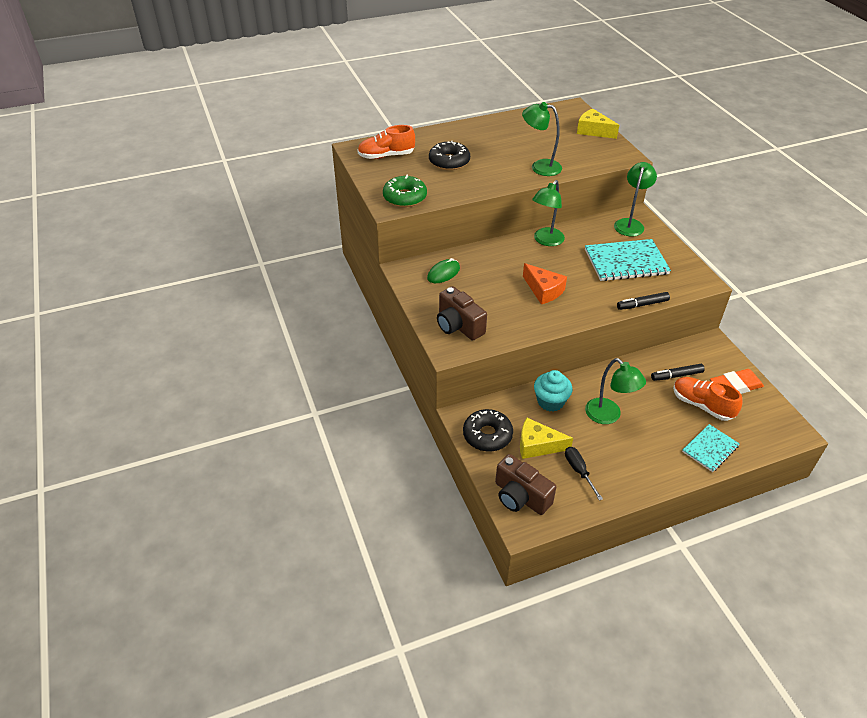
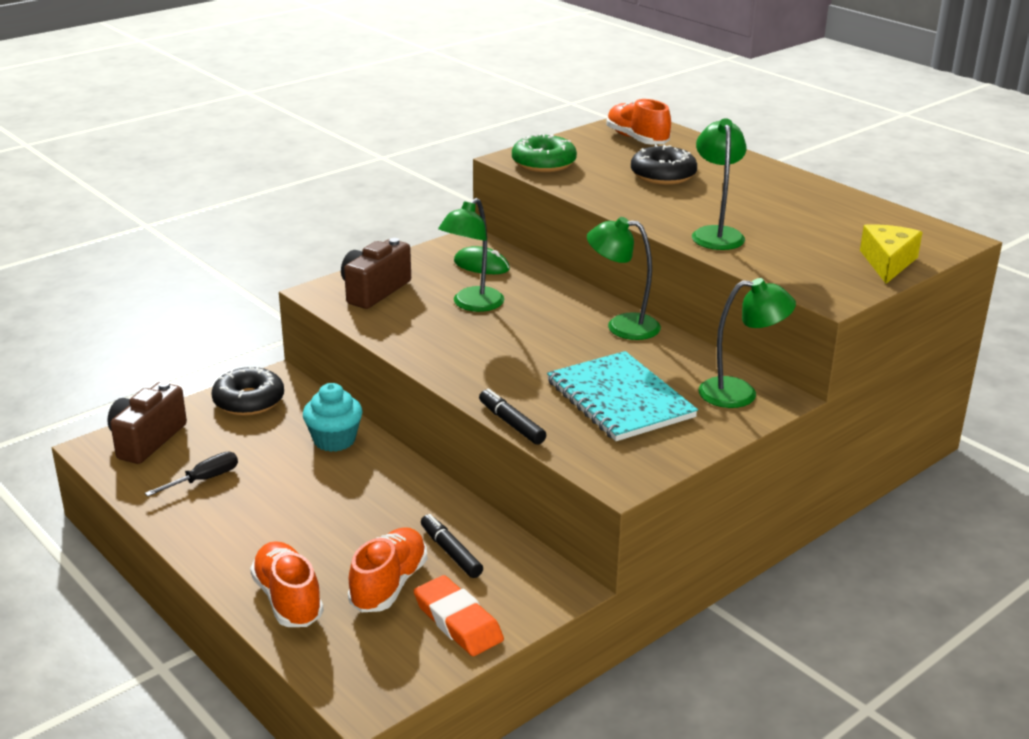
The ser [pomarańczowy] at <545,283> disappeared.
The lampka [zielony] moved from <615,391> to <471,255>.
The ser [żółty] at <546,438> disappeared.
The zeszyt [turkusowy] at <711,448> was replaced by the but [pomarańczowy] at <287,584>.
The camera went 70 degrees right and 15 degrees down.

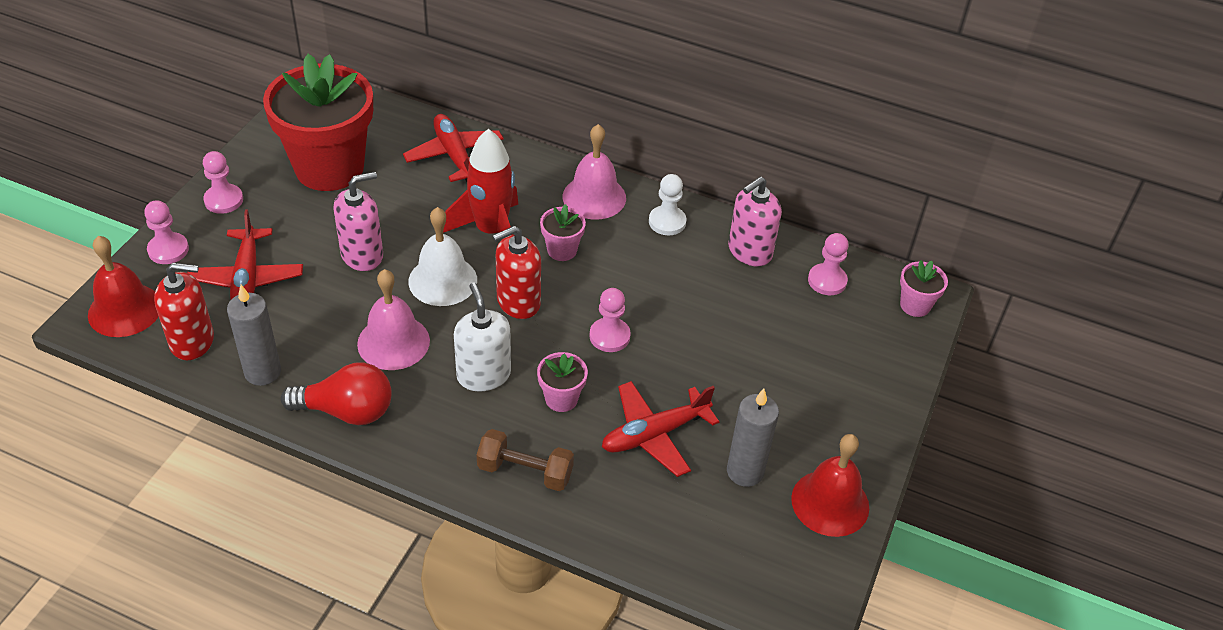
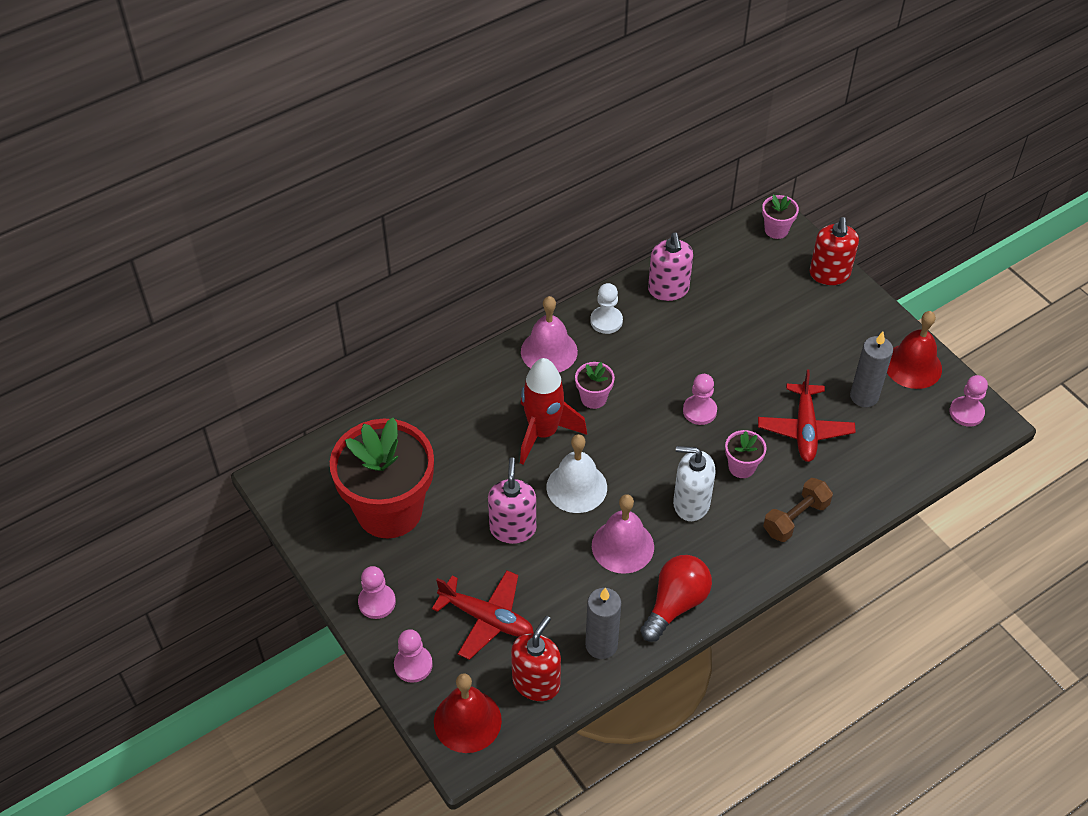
The samolot [czerwony] at <453,148> disappeared.
The dozownik mydła [czerwony] moved from <517,272> to <834,251>.
The pionek [różowy] moved from <828,264> to <968,401>.
The camera went 55 degrees left and 5 degrees up.

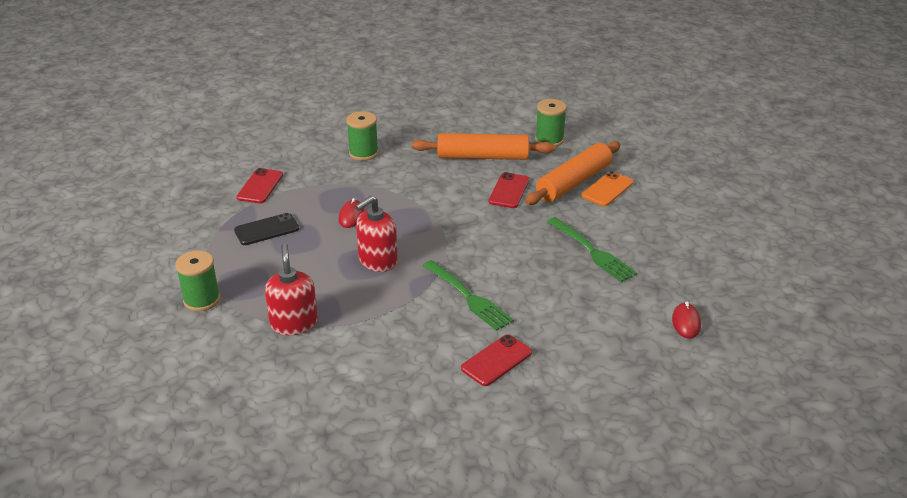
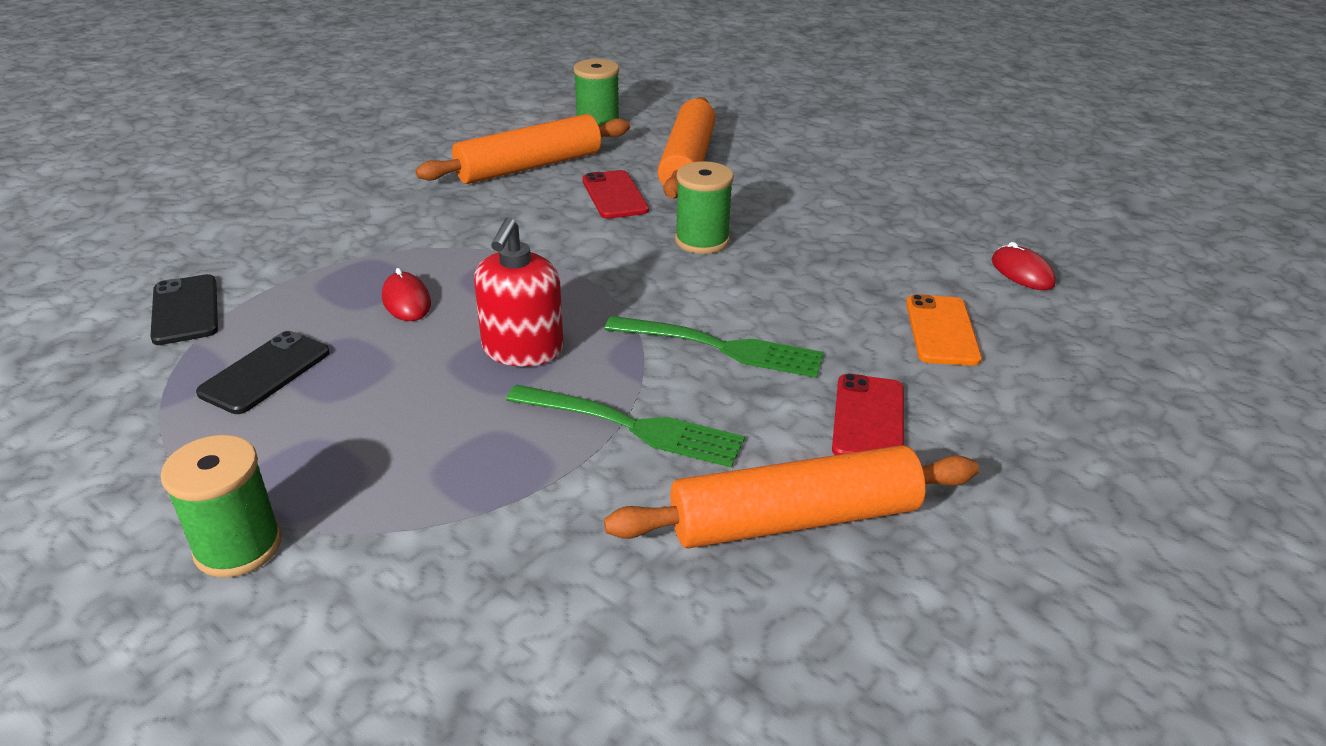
The szpulka [zielony] moved from <362,136> to <704,207>.
The telefon [czerwony] at <259,185> became the telefon [czarny] at <184,309>.
The telefon [pomarańczowy] moved from <607,188> to <944,330>.
The widelec [zielony] moved from <592,249> to <625,426>.
The dozownik mydła [czerwony] at <291,289> disappeared.
The wałek do ciasta [pomarańczowy] at <791,497> appeared.
The camera went 35 degrees left and 0 degrees up.

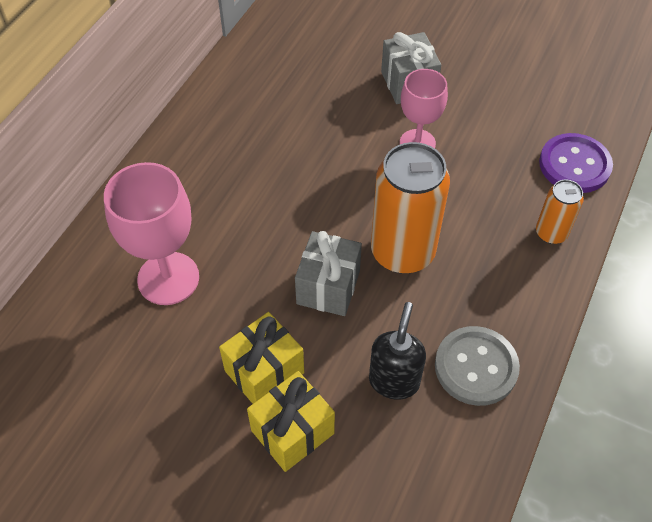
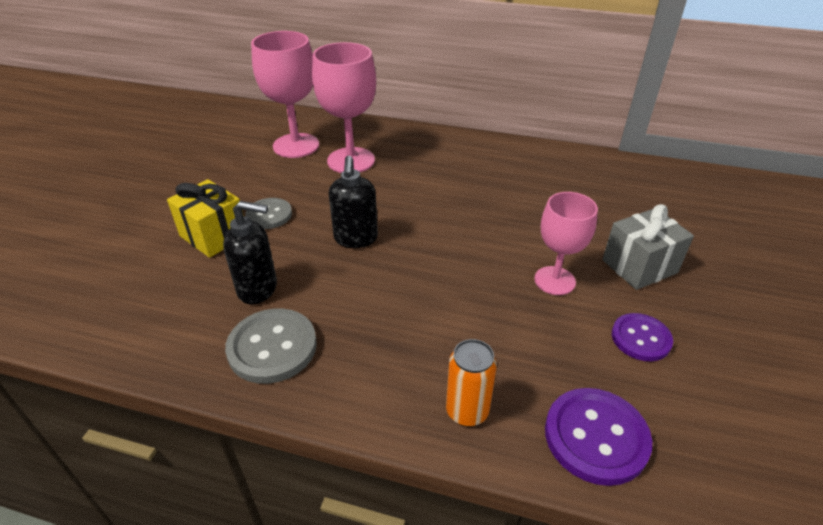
The puszka [pomarańczowy] at <410,208> disappeared.
The prezent [szary] at <328,273> was replaced by the dozownik mydła [czarny] at <353,202>.
The prezent [żółty] at <261,358> was replaced by the guzik [szary] at <269,213>.
The kielich [różowy] at <285,94> appeared.
The guzik [fioletowy] at <642,337> appeared.
The camera went 80 degrees right and 15 degrees down.

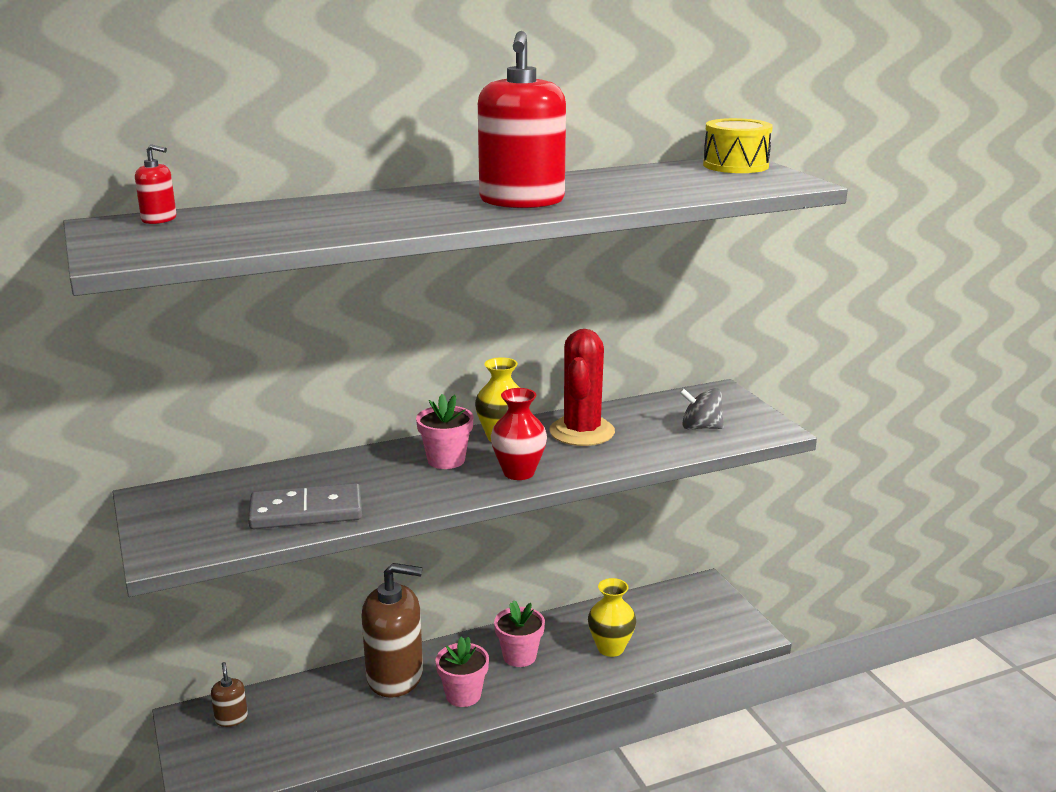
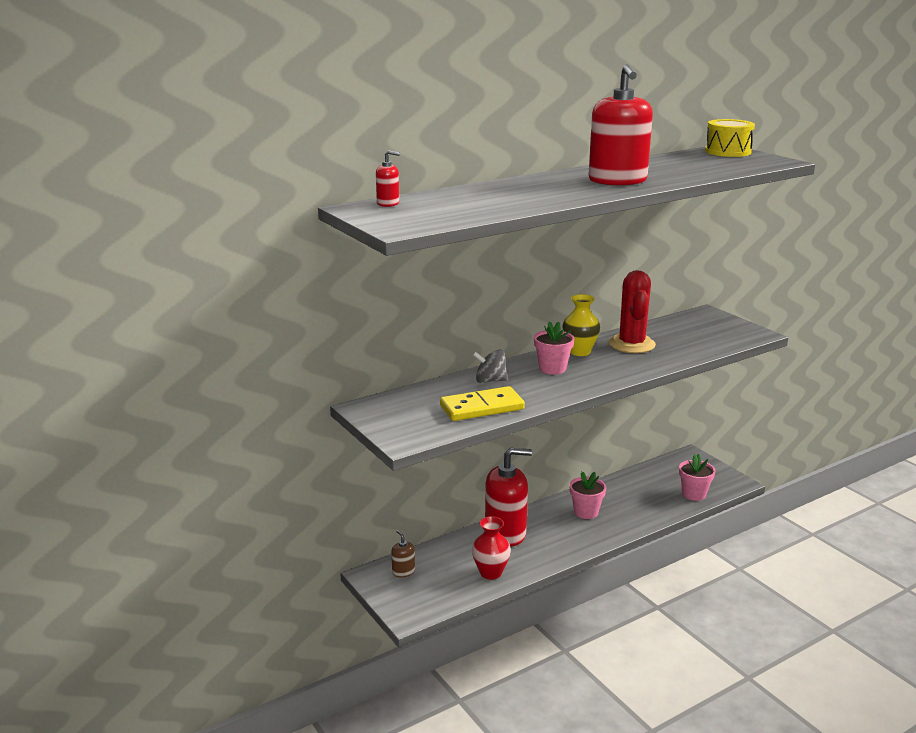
The wazon [czerwony] moved from <519,434> to <491,548>.
The bączek [szary] moved from <702,409> to <490,366>.
The kostka domina [szary] at <305,506> became the kostka domina [żółty] at <482,403>.
The dozownik mydła [brązowy] at <392,630> became the dozownik mydła [czerwony] at <508,497>.
The wazon [żółty] at <612,617> disappeared.
The doniczka [różowy] moved from <462,671> to <697,477>.
The camera went 10 degrees left and 0 degrees up.

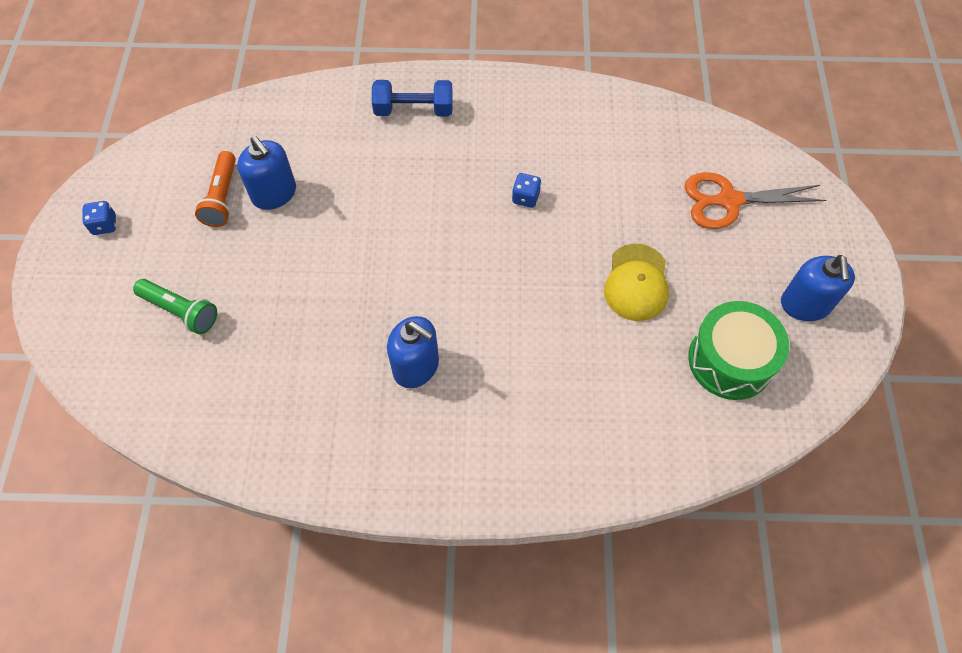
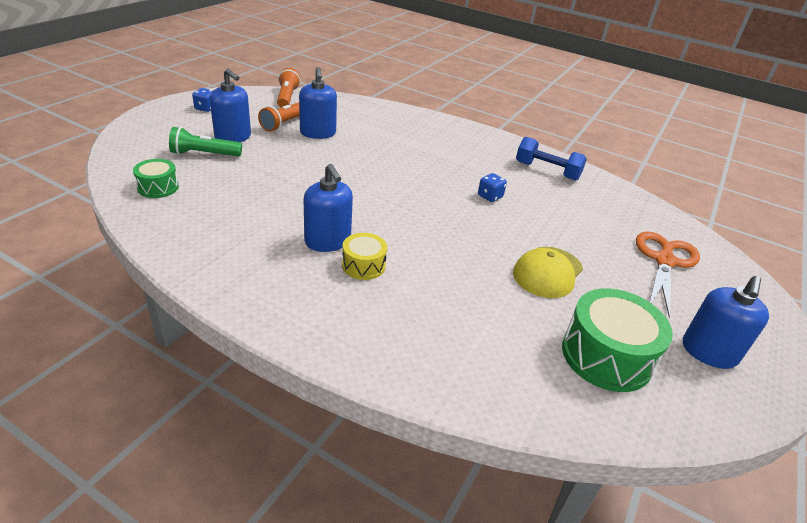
The hantel [niebieski] moved from <412,98> to <551,159>.
The nożyczki [pomarańczowy] at <755,200> turned 90 degrees clockwise.
The latarka [zielony] at <175,306> turned 120 degrees clockwise.
The latarka [pomarańczowy] at <288,88> appeared.
The dozownik mydła [niebieski] at <230,105> appeared.
The bęben [zielony] at <156,178> appeared.
The bęben [żółty] at <364,256> appeared.
The camera went 25 degrees right and 25 degrees down.

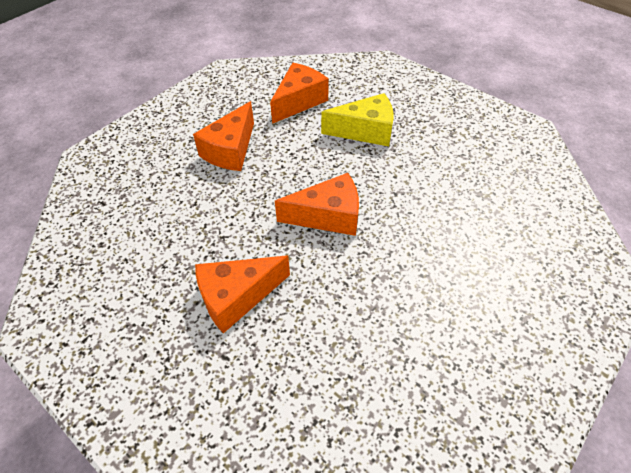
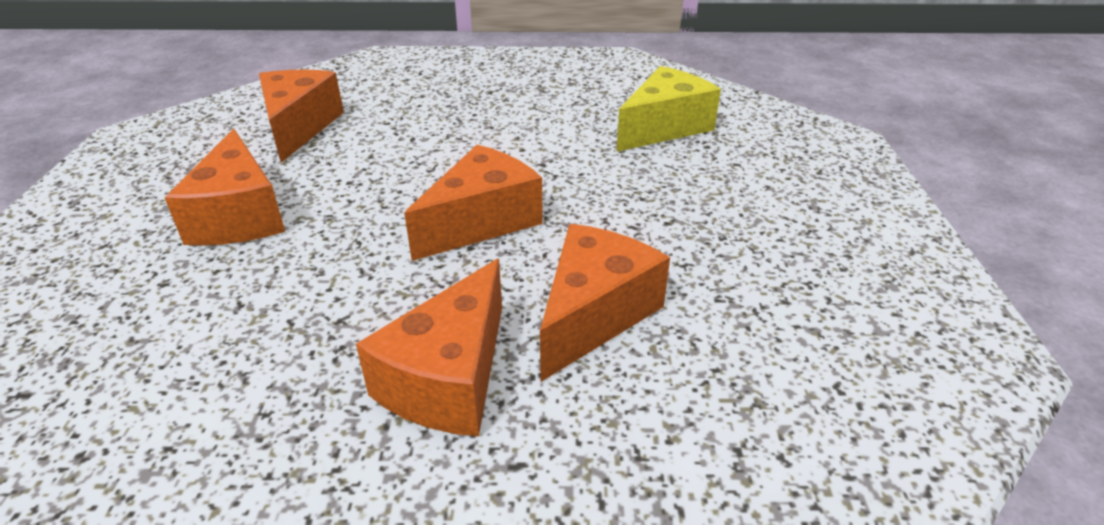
The ser [żółty] moved from <357,119> to <668,109>.
The ser [pomarańczowy] at <605,303> appeared.
The camera went 40 degrees left and 15 degrees down.

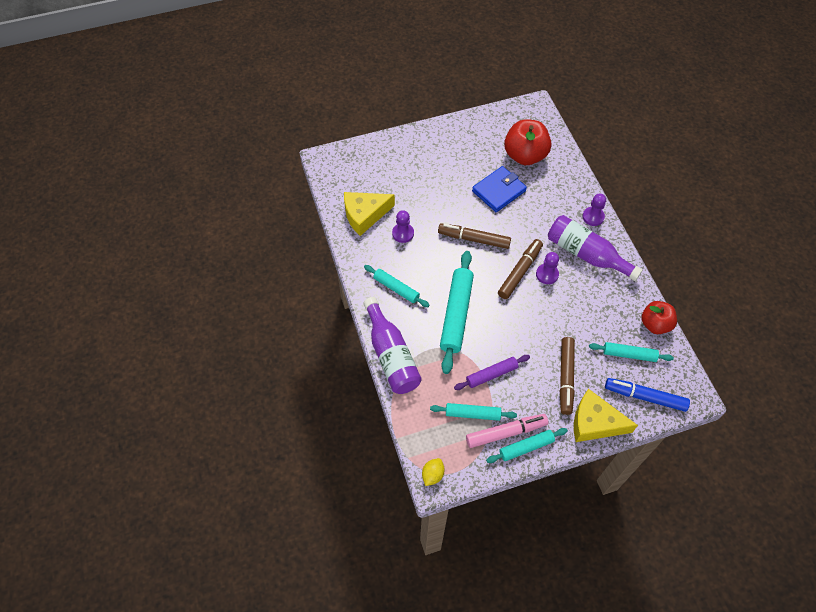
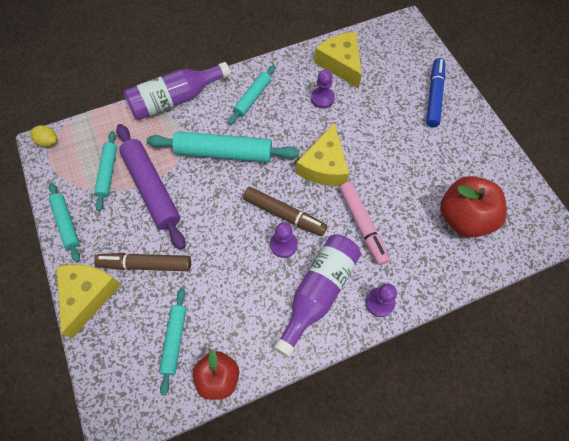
The portfel [niebieski] at <499,189> disappeared.
The flamaster [brązowy] at <474,236> was replaced by the ser [żółty] at <322,154>.
The wałek do ciasta [fioletowy] at <492,372> changed to 1.72 times the size.
The flamaster [niebieski] moved from <647,395> to <435,92>.
The flamaster [różowy] moved from <507,431> to <364,223>.
The camera went 85 degrees right and 5 degrees up.

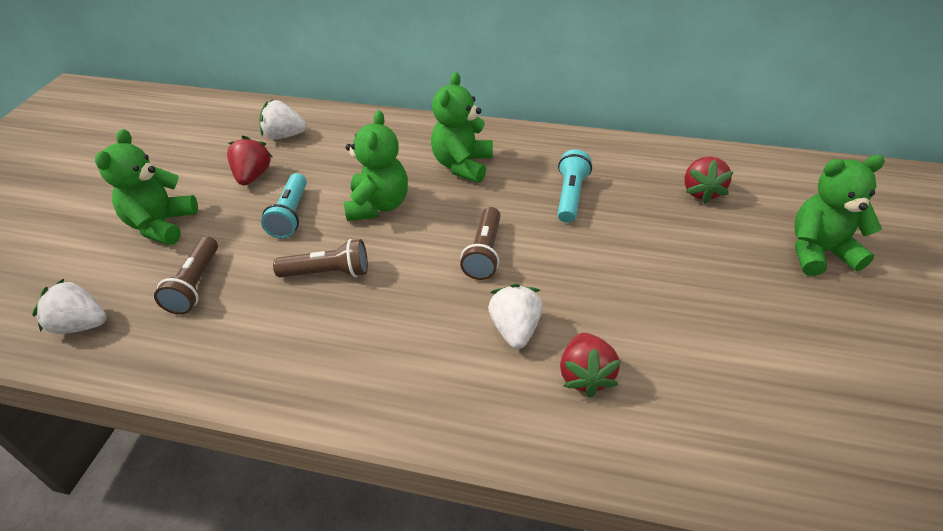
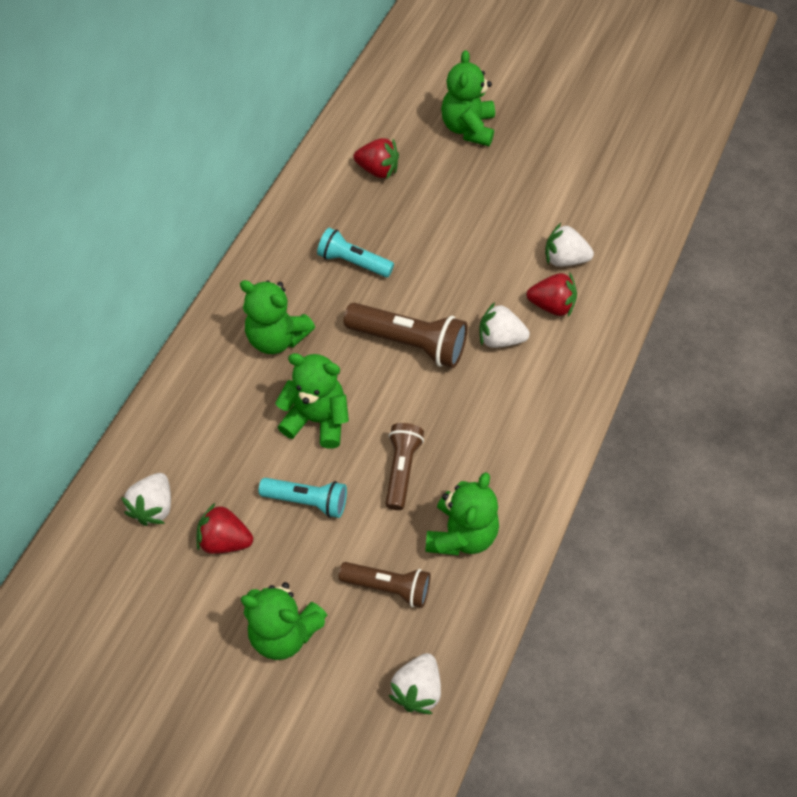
The latarka [brązowy] at <480,243> changed to 1.53 times the size.
The truskawka [biały] at <569,245> appeared.
The miś [zielony] at <462,513> appeared.
The camera went 80 degrees left and 15 degrees up.

